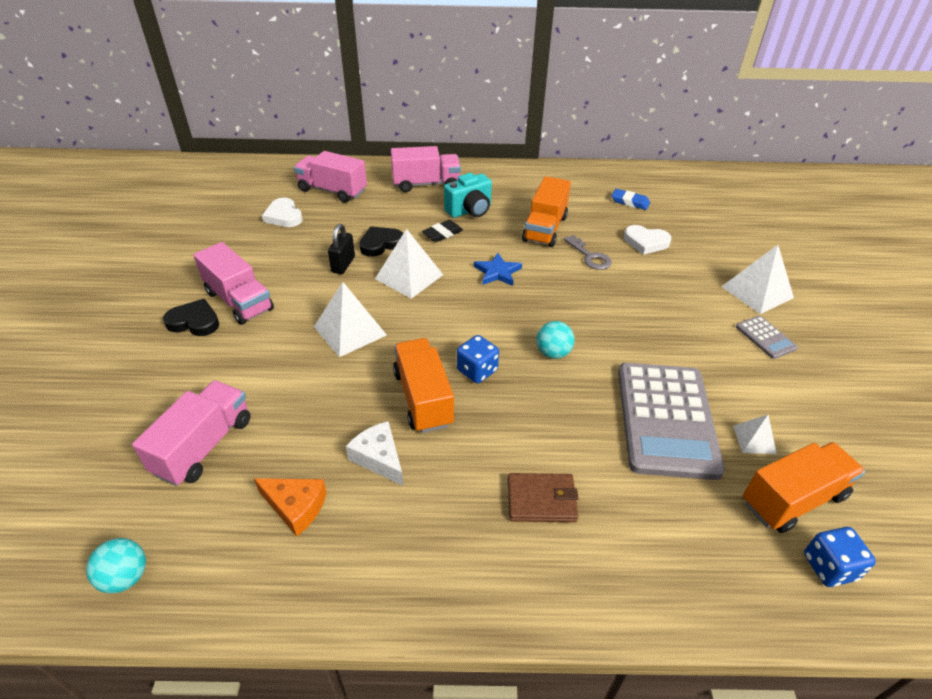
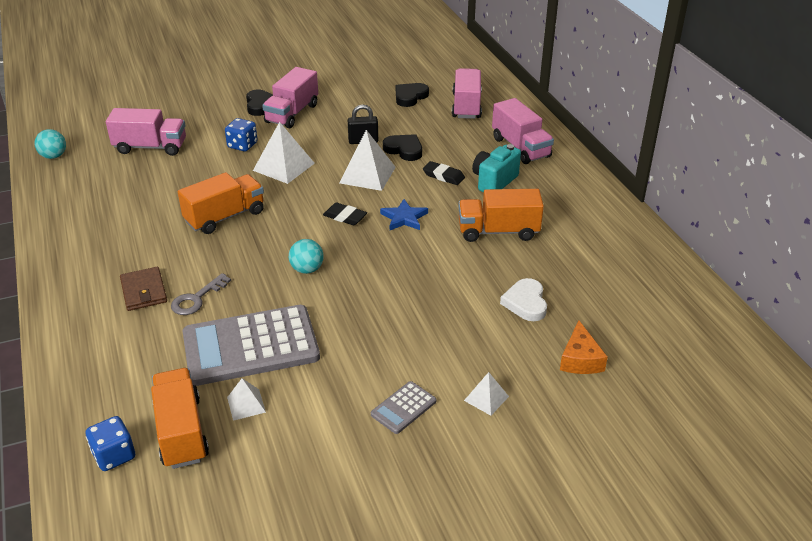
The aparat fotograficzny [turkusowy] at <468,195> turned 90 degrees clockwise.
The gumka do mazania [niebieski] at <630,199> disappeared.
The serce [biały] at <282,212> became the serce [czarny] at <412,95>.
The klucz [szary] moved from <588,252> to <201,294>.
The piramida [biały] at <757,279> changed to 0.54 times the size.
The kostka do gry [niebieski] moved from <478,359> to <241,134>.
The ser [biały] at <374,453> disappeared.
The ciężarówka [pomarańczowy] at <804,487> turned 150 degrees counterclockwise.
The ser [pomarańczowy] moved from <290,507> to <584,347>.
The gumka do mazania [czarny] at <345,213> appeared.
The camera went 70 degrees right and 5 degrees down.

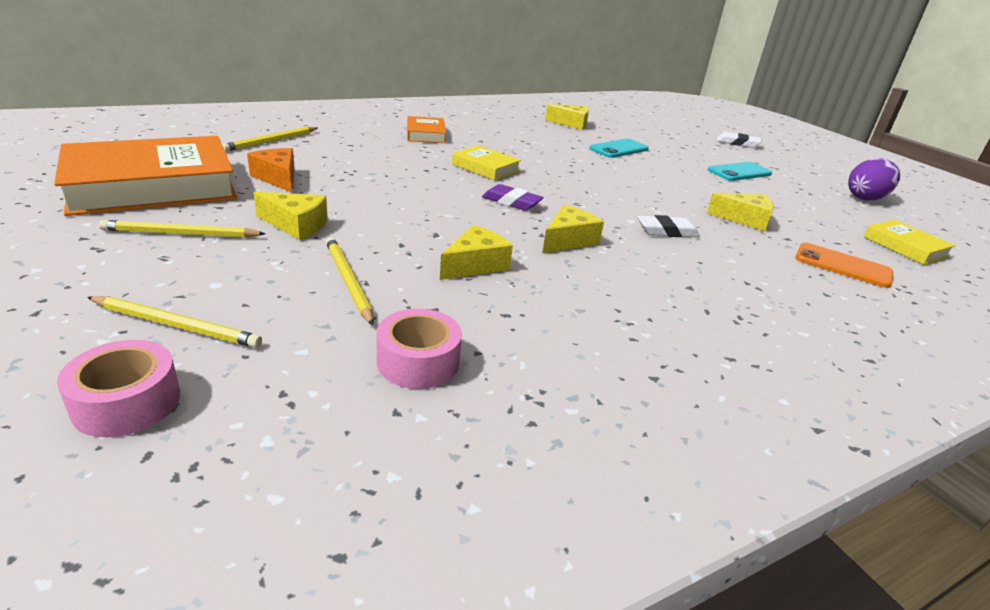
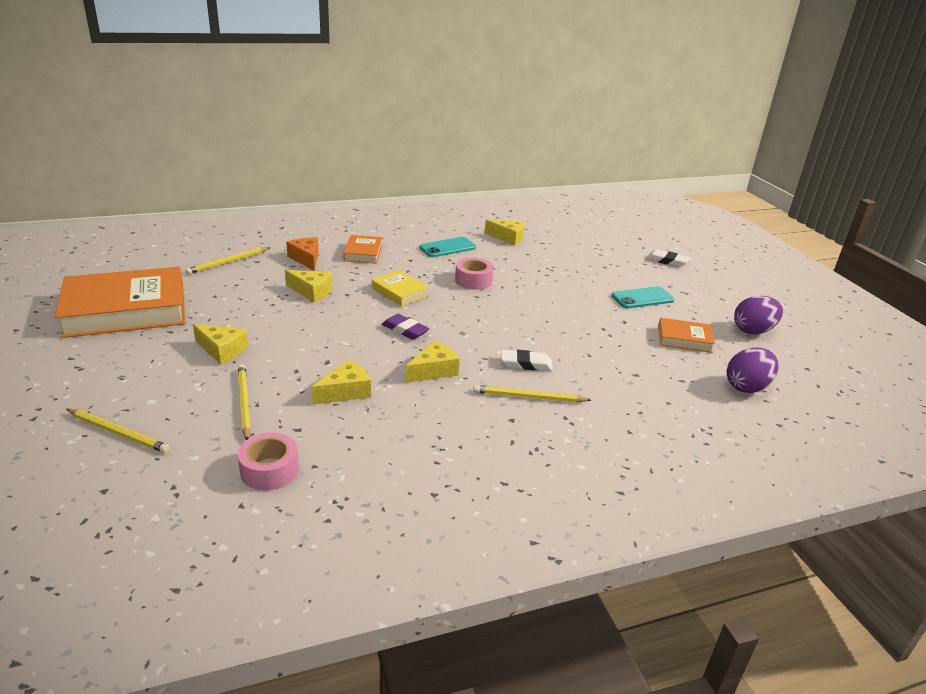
The telefon [turkusowy] moved from <619,148> to <447,247>.
The ser [pomarańczowy] moved from <271,170> to <302,254>.
The ser [żółty] moved from <740,212> to <308,286>.
The ołówek [żółty] moved from <182,229> to <532,394>.
The książka [żółty] at <910,242> was replaced by the jajko [fioletowy] at <752,370>.
The telefon [pomarańczowy] at <844,265> disappeared.
The taśma klejąca [różowy] moved from <118,388> to <474,274>.
The książka [pomarańczowy] at <686,335> appeared.
The camera went 10 degrees right and 0 degrees up.

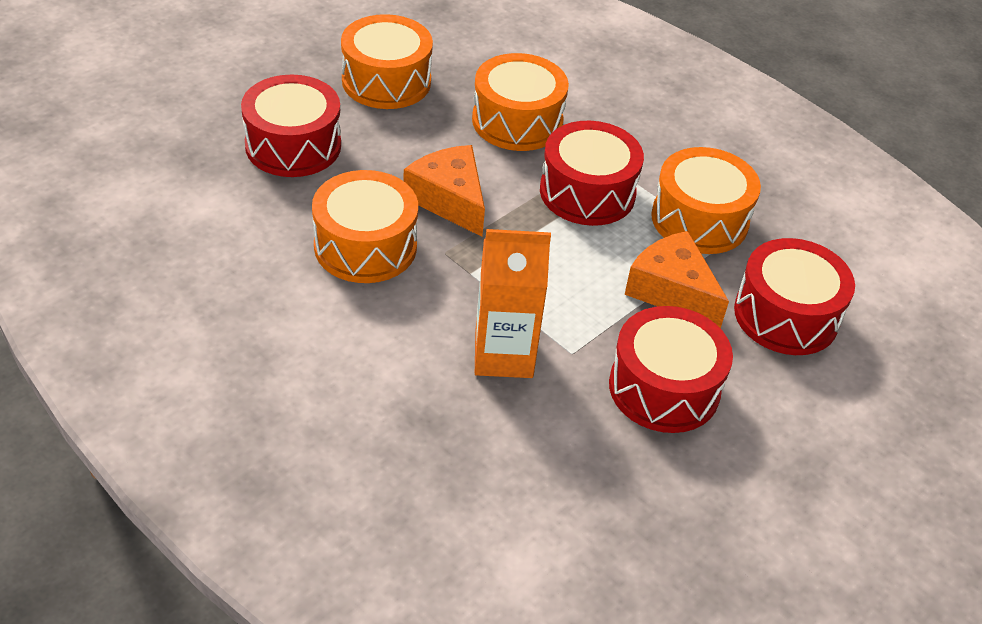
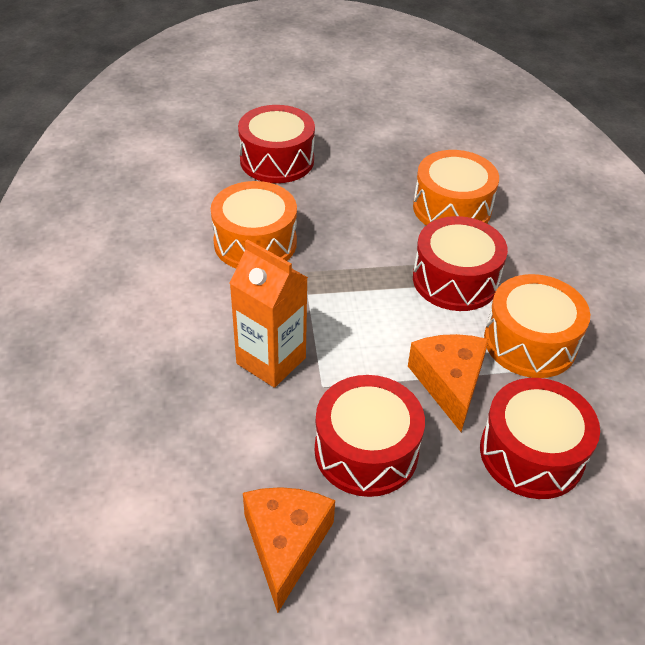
The bęben [pomarańczowy] at <387,61> disappeared.
The ser [pomarańczowy] moved from <444,191> to <289,550>.
The camera went 40 degrees right and 0 degrees up.

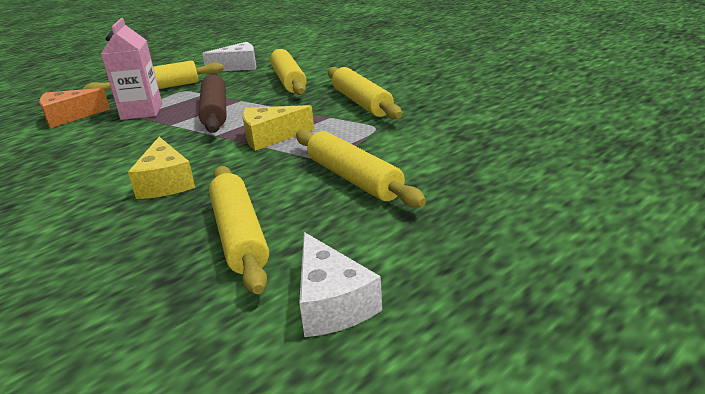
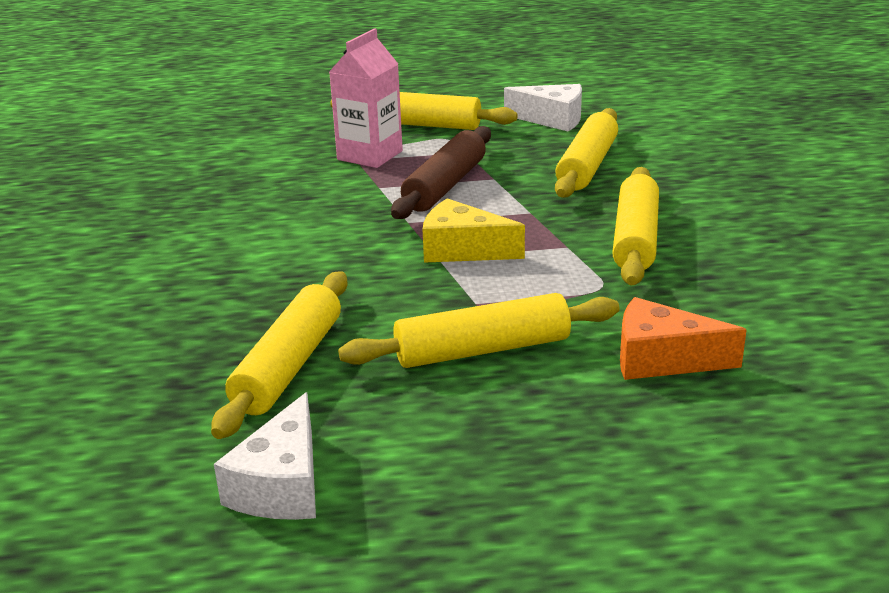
The ser [pomarańczowy] moved from <74,108> to <683,338>.
The wałek do ciasta [żółty] at <361,168> turned 75 degrees clockwise.
The ser [żółty] at <161,168> disappeared.
The camera went 35 degrees right and 0 degrees up.

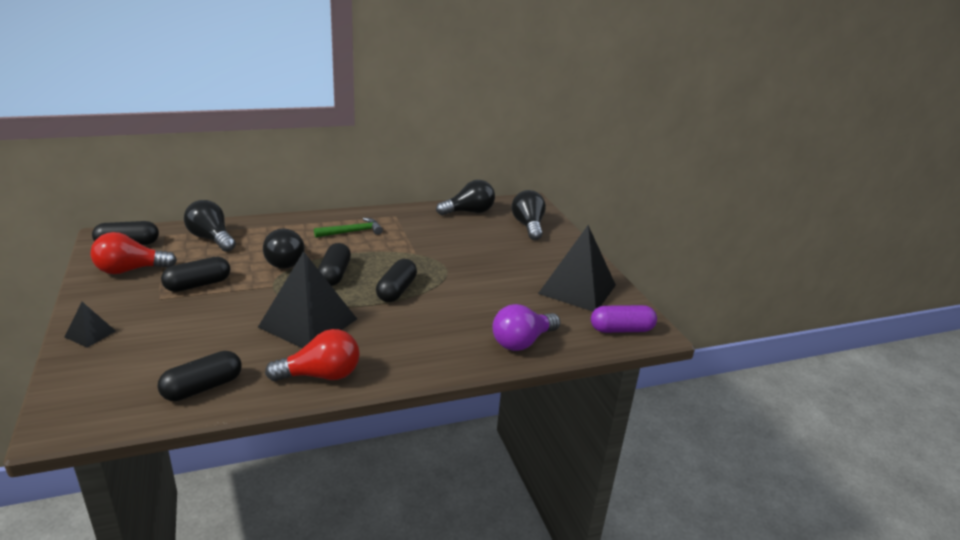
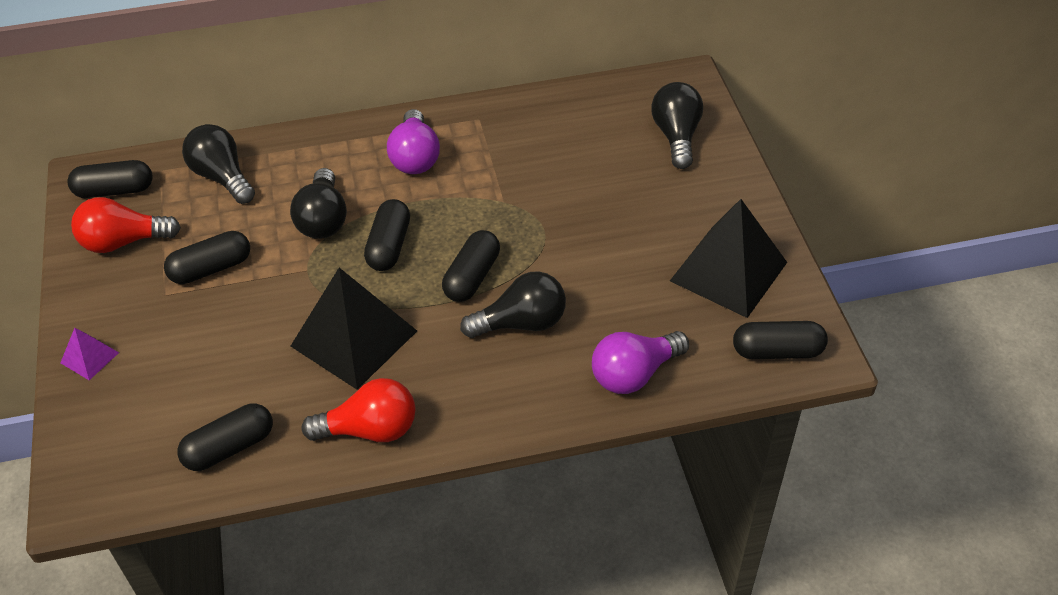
The żarówka [czarny] moved from <465,197> to <513,304>.
The młotek [zielony] at <348,228> was replaced by the żarówka [fioletowy] at <413,141>.
The piramida [czarny] at <90,325> became the piramida [fioletowy] at <89,354>.
The kapsułka [fioletowy] at <624,319> became the kapsułka [czarny] at <780,340>.
The camera went 10 degrees right and 20 degrees up.

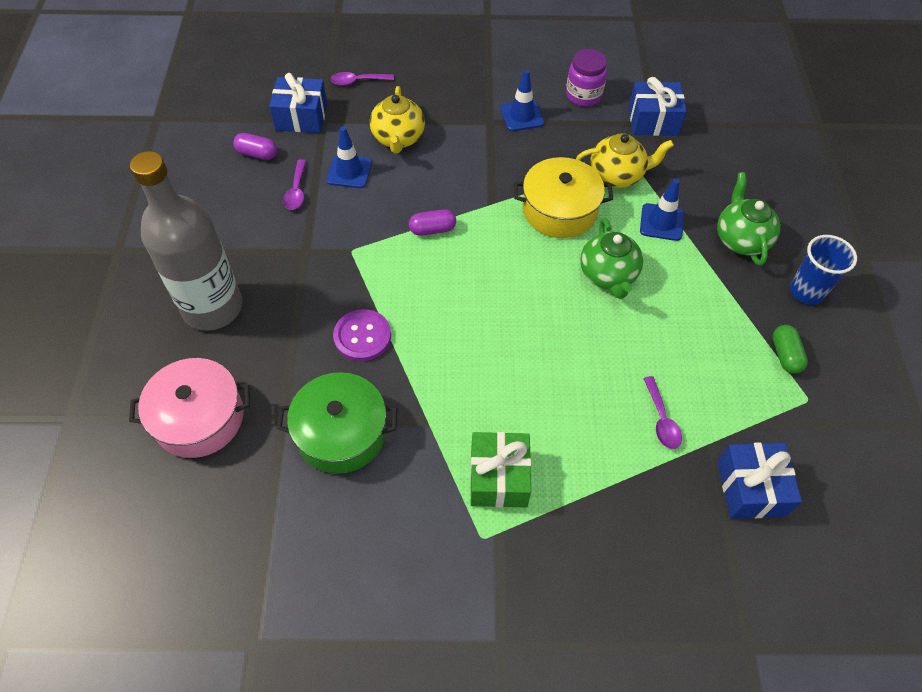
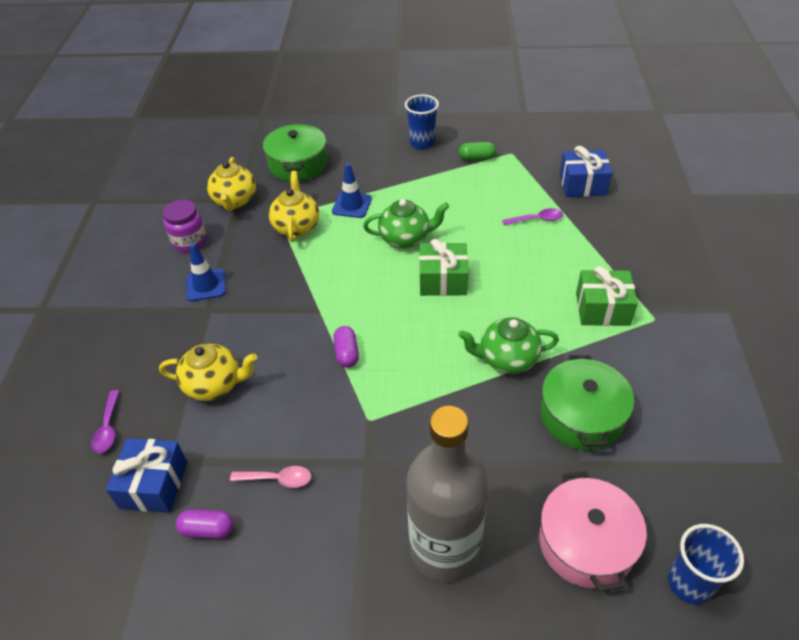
The prezent [niebieski] at <658,106> was replaced by the imbryk [żółty] at <231,184>.
The pachołek [niebieski] at <349,157> disappeared.
The kapsułka [fioletowy] at <255,146> turned 75 degrees clockwise.
The garnek [żółty] at <563,197> disappeared.
The łyżka [fioletowy] at <294,184> became the łyżka [różowy] at <270,477>.
The imbryk [zielony] moved from <748,219> to <508,345>.
The guzik [fioletowy] at <362,335> disappeared.
The garnek [zielony] at <295,153> appeared.
The prezent [zielony] at <443,267> appeared.
The szklanka [niebieski] at <706,564> appeared.
The camera went 85 degrees left and 10 degrees down.

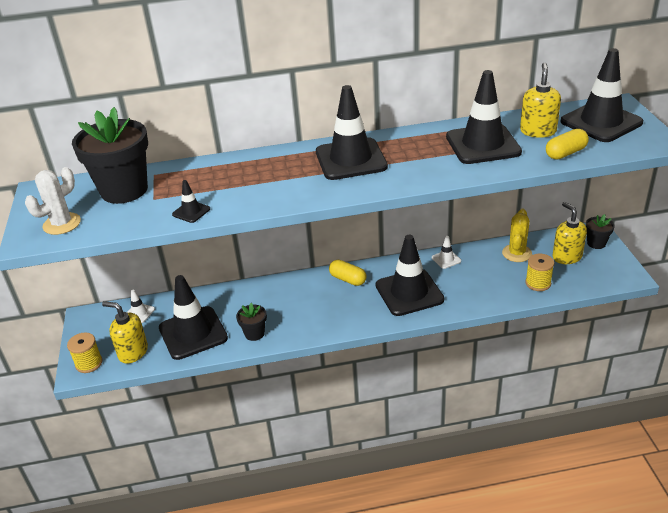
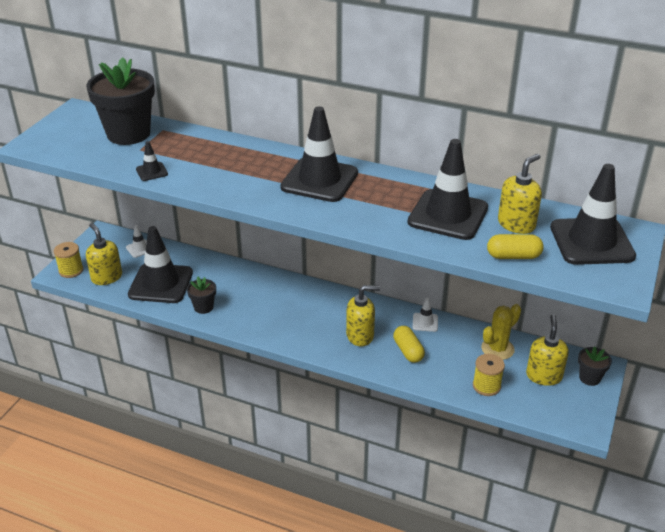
The kaktus [biały] at <53,201> disappeared.
The pachołek [czarny] at <409,275> was replaced by the dozownik mydła [żółty] at <363,315>.
The kapsułka [żółty] moved from <348,273> to <409,344>.
The camera went 30 degrees right and 0 degrees up.

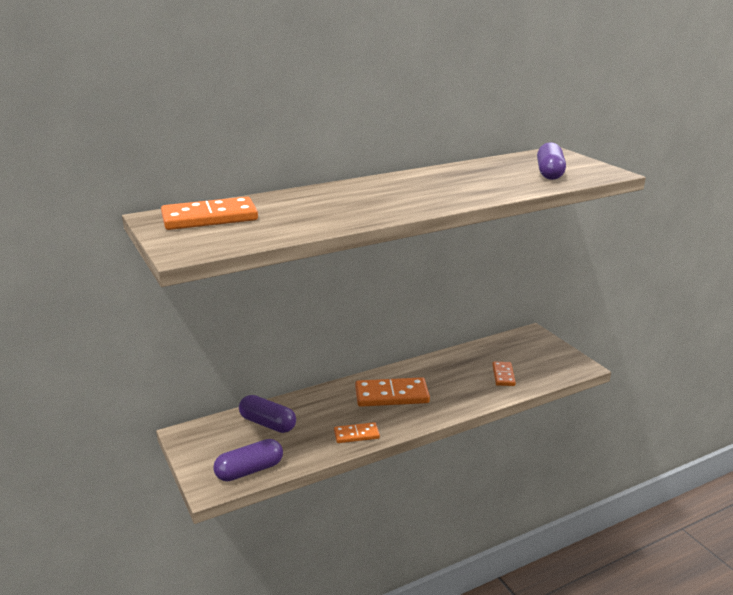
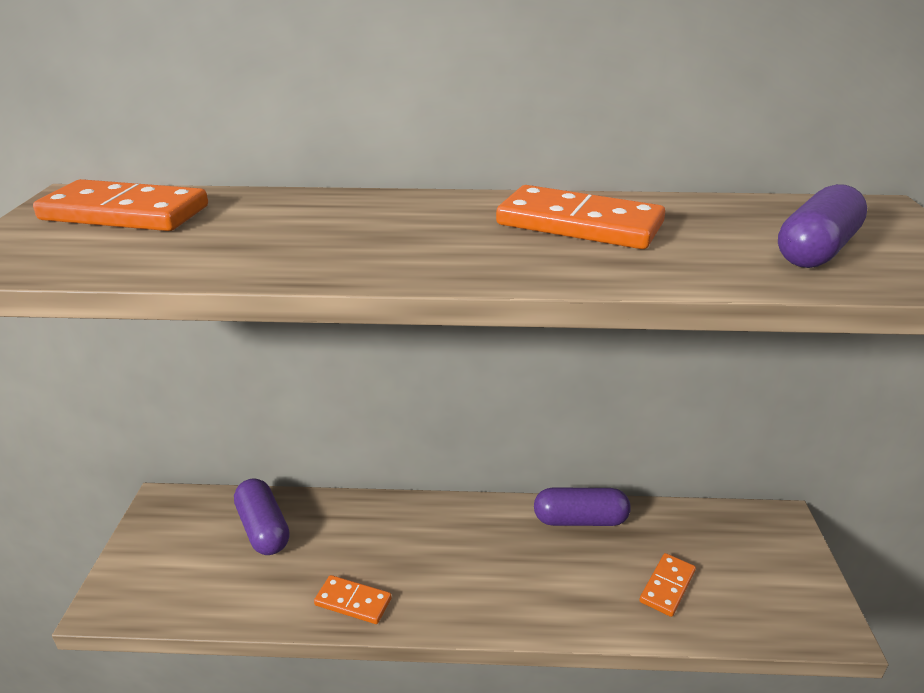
The kostka domina [pomarańczowy] moved from <392,392> to <580,217>.
The kapsułka [fioletowy] moved from <248,460> to <582,507>.
The camera went 30 degrees right and 5 degrees up.

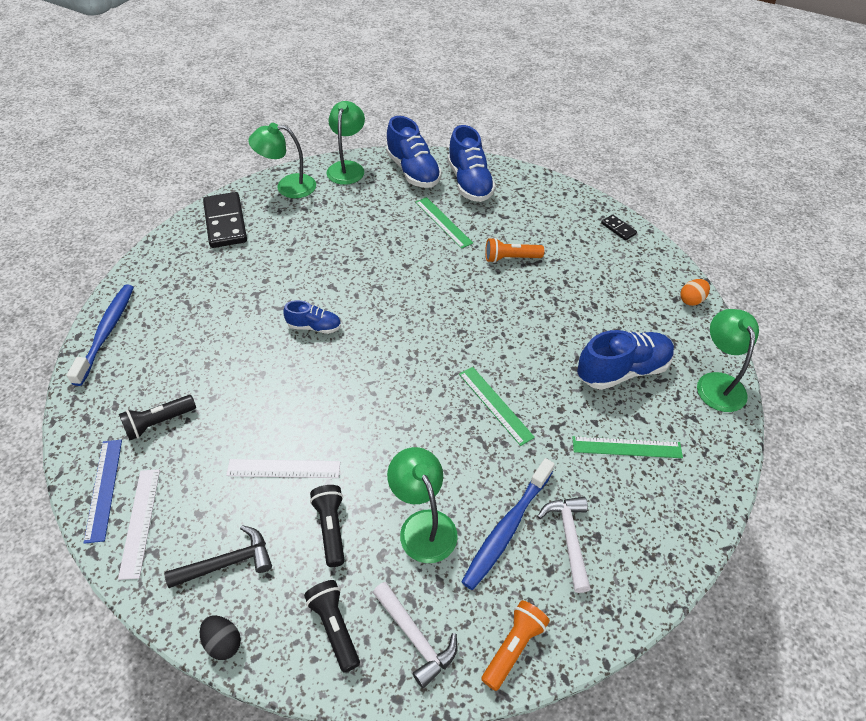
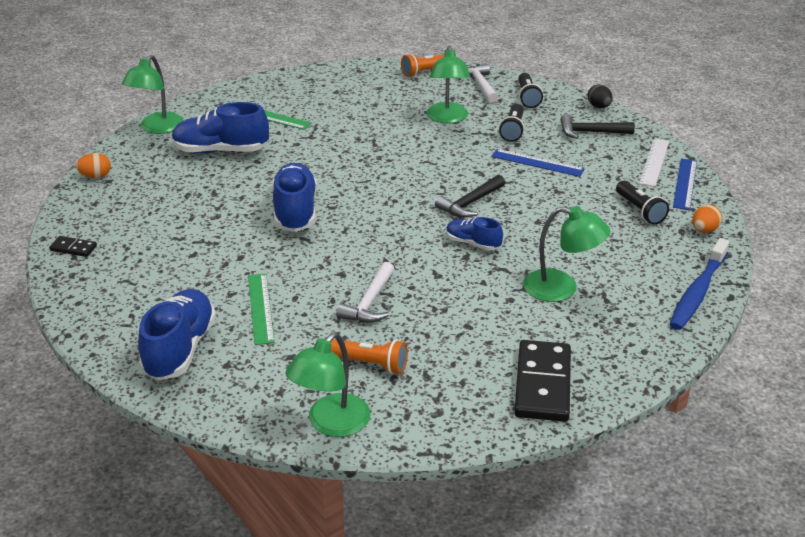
The but [niebieski] moved from <414,152> to <294,197>.
The lampka [zielony] moved from <282,160> to <566,254>.
The kostka domina [czarny] at <619,227> turned 60 degrees counterclockwise.
The latarka [pomarańczowy] moved from <514,250> to <369,356>.
The linijka [zielony] at <497,406> disappeared.
The latarka [czarny] at <157,417> turned 75 degrees clockwise.
The szczoteczka do zębów [niebieski] at <508,524> disappeared.
The linijka [biały] at <283,468> became the linijka [niebieski] at <538,163>.
The młotek [biały] moved from <564,545> to <365,292>.
The młotek [czarny] at <470,196> appeared.
The jajko [pomarańczowy] at <707,219> appeared.
The camera went 155 degrees left and 15 degrees down.

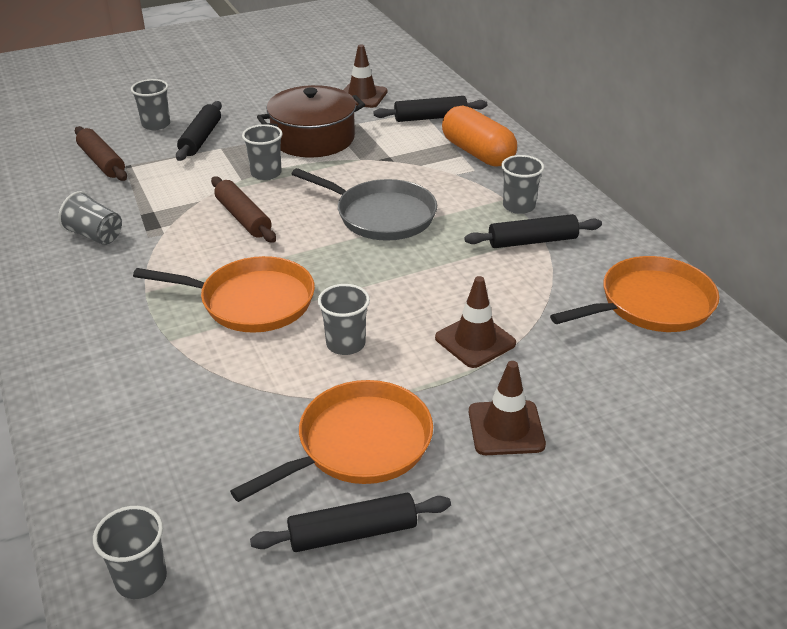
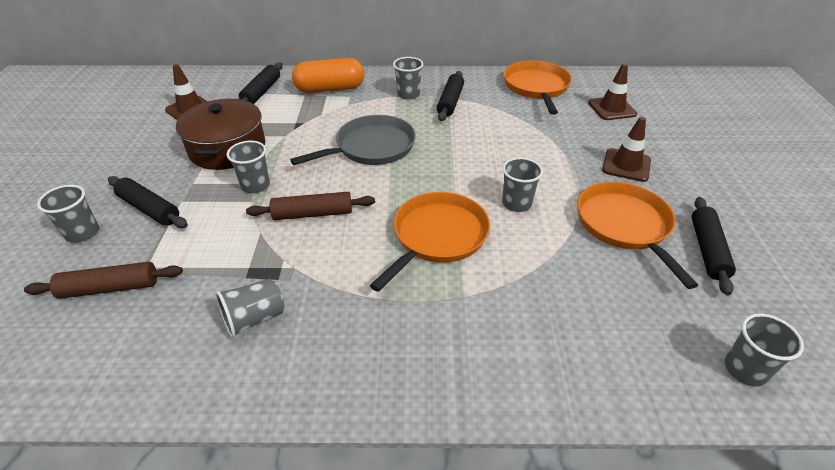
The pachołek [brązowy] moved from <475,322> to <612,91>.
The camera went 65 degrees left and 5 degrees up.

